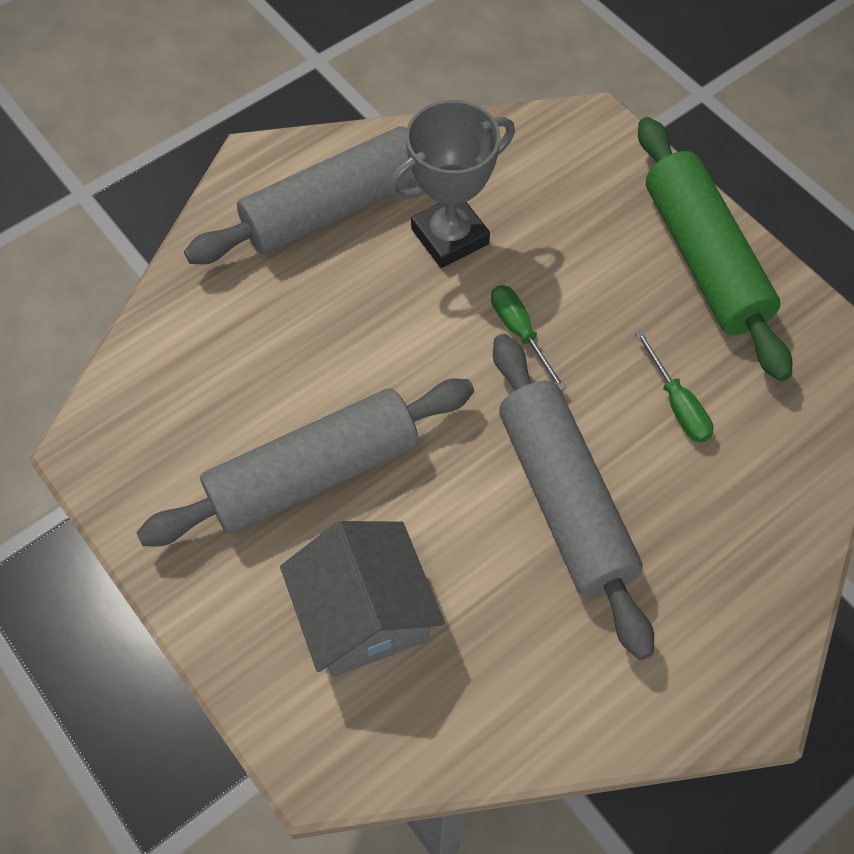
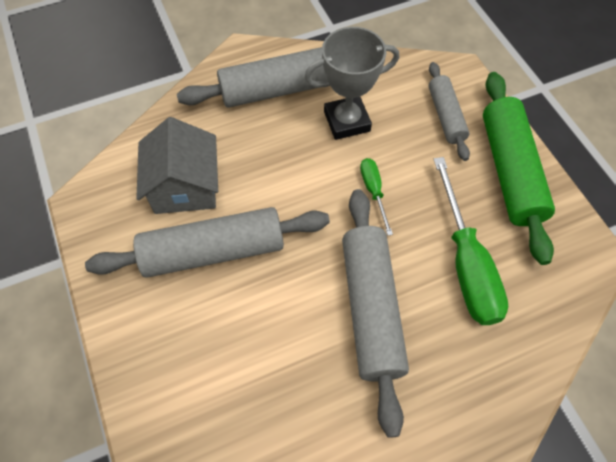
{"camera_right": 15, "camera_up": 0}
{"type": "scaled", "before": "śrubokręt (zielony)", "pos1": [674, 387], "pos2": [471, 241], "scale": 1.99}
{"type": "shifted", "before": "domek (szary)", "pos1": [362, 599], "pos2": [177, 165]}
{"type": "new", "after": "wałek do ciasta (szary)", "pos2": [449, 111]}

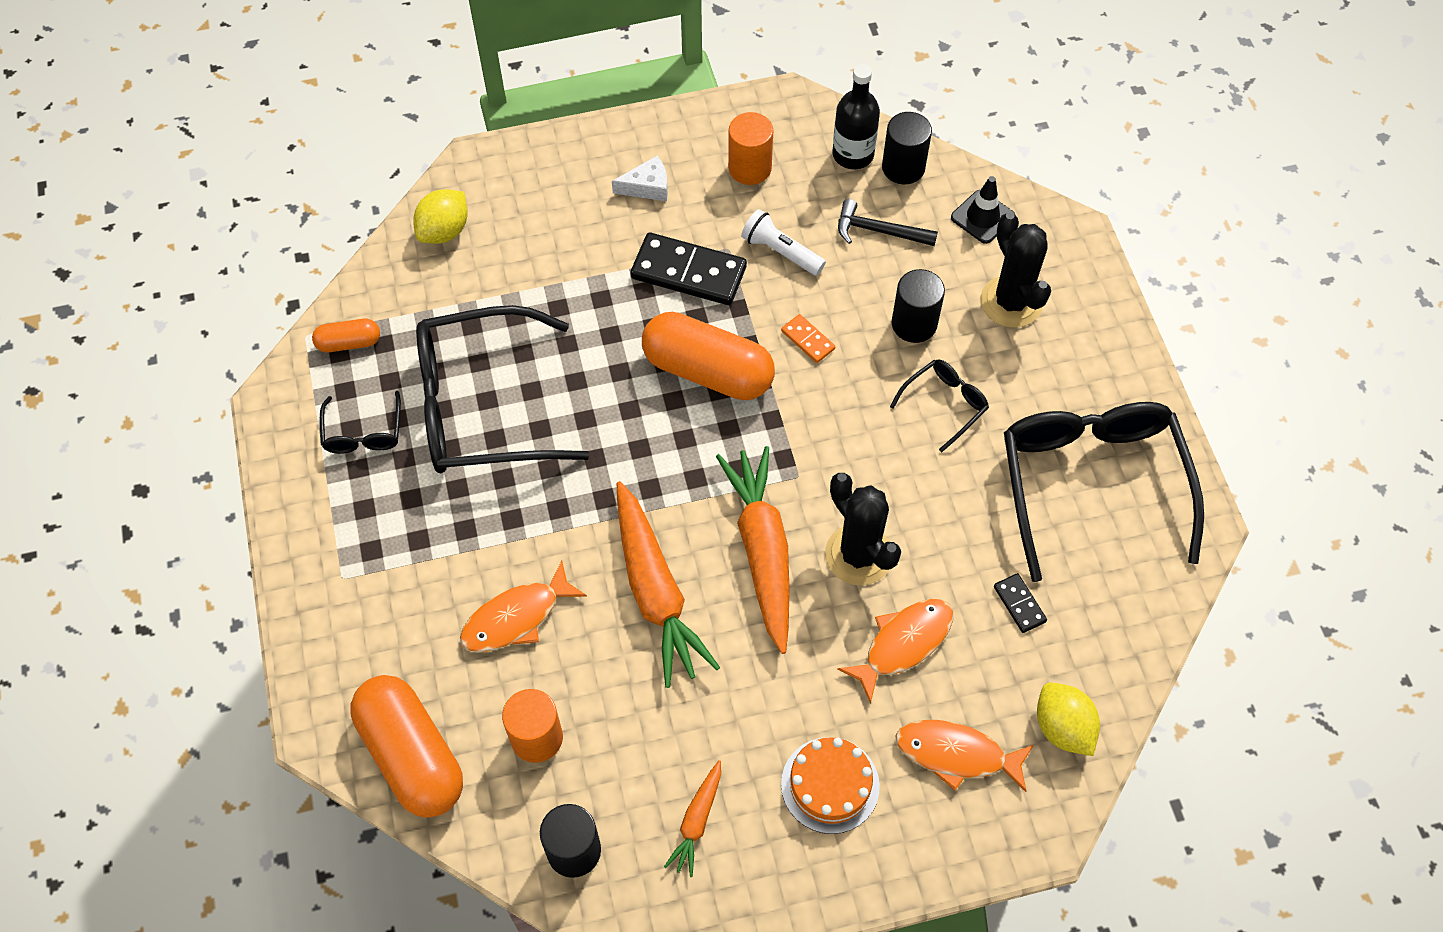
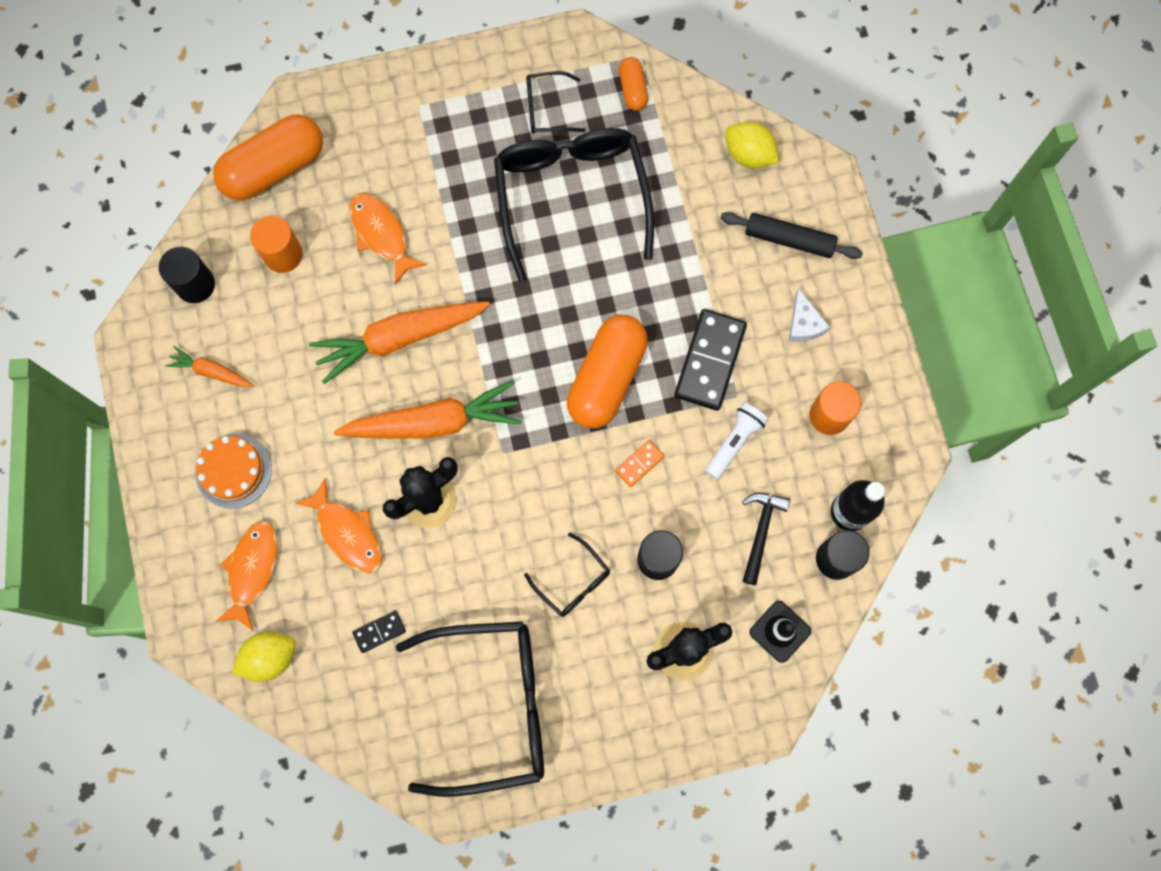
{"camera_right": 90, "camera_up": 15}
{"type": "new", "after": "wałek do ciasta (czarny)", "pos2": [791, 235]}

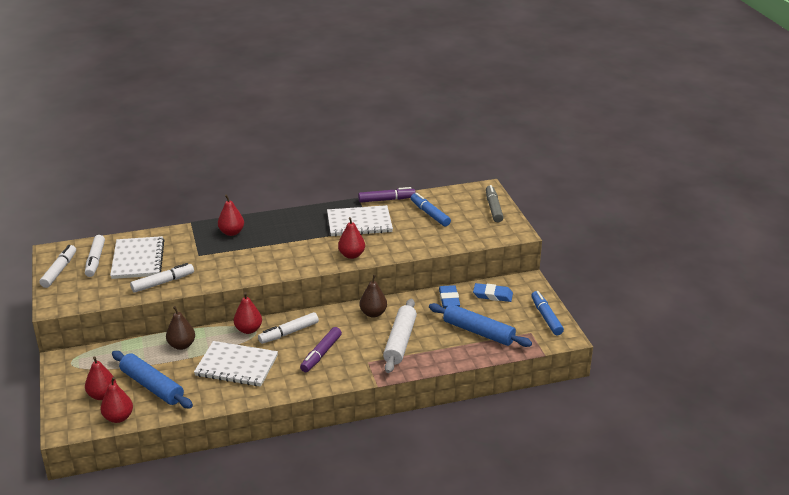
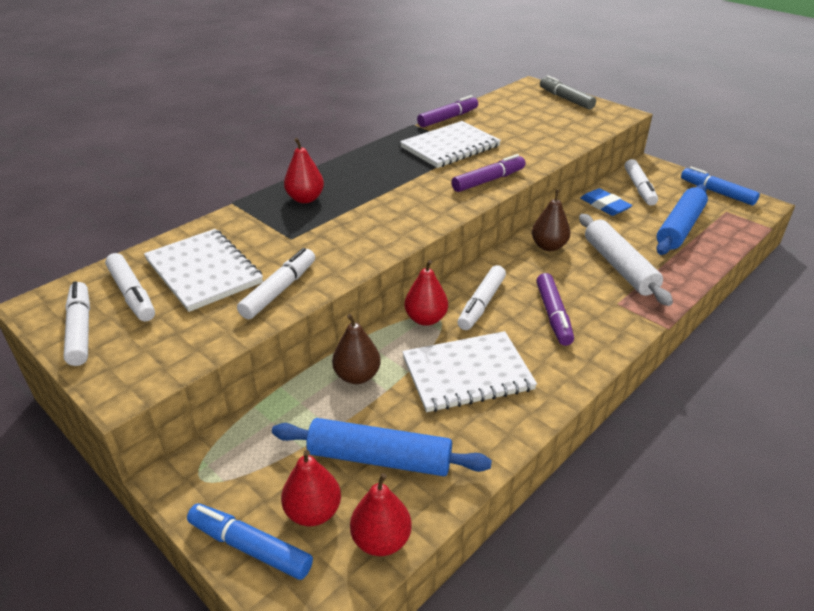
{"camera_right": -30, "camera_up": 5}
{"type": "shifted", "before": "flamaster (niebieski)", "pos1": [431, 210], "pos2": [250, 541]}
{"type": "swapped", "before": "gruszka (czerwony)", "after": "flamaster (fioletowy)", "pos1": [351, 238], "pos2": [488, 173]}
{"type": "swapped", "before": "gumka do mazania (niebieski)", "after": "flamaster (biały)", "pos1": [493, 292], "pos2": [641, 182]}
{"type": "rotated", "before": "wałek do ciasta (niebieski)", "pos1": [480, 325], "pos2": [682, 220], "turn": -60}

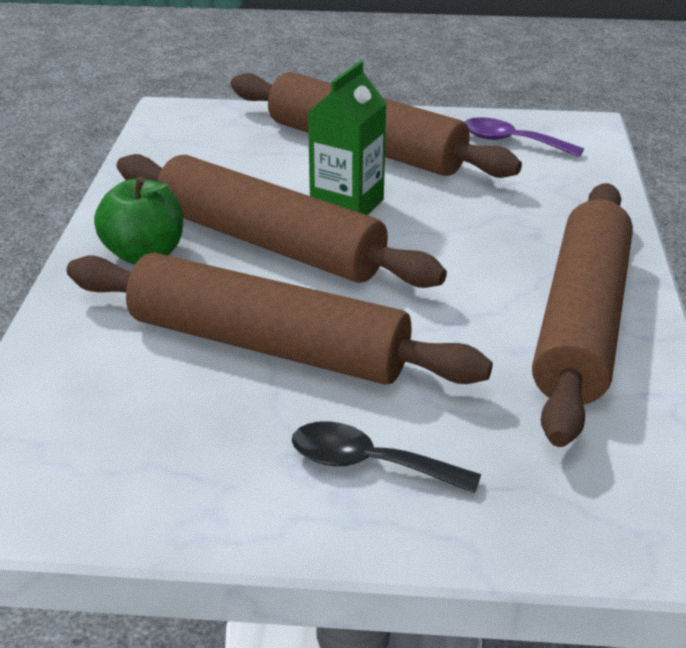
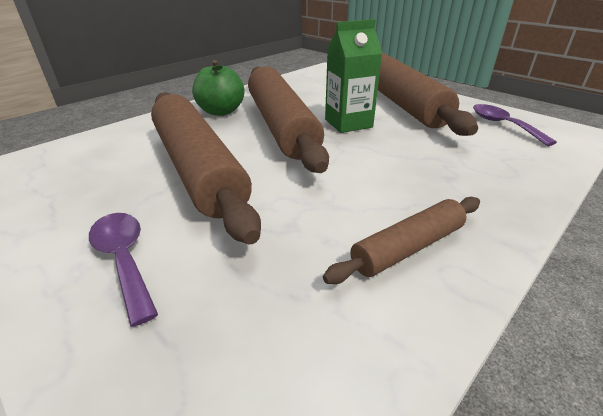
{"camera_right": 40, "camera_up": 0}
{"type": "scaled", "before": "wałek do ciasta (brązowy)", "pos1": [582, 315], "pos2": [401, 240], "scale": 0.5}
{"type": "repainted", "before": "łyżka (czarny)", "after": "łyżka (fioletowy)", "pos1": [386, 457], "pos2": [123, 270]}

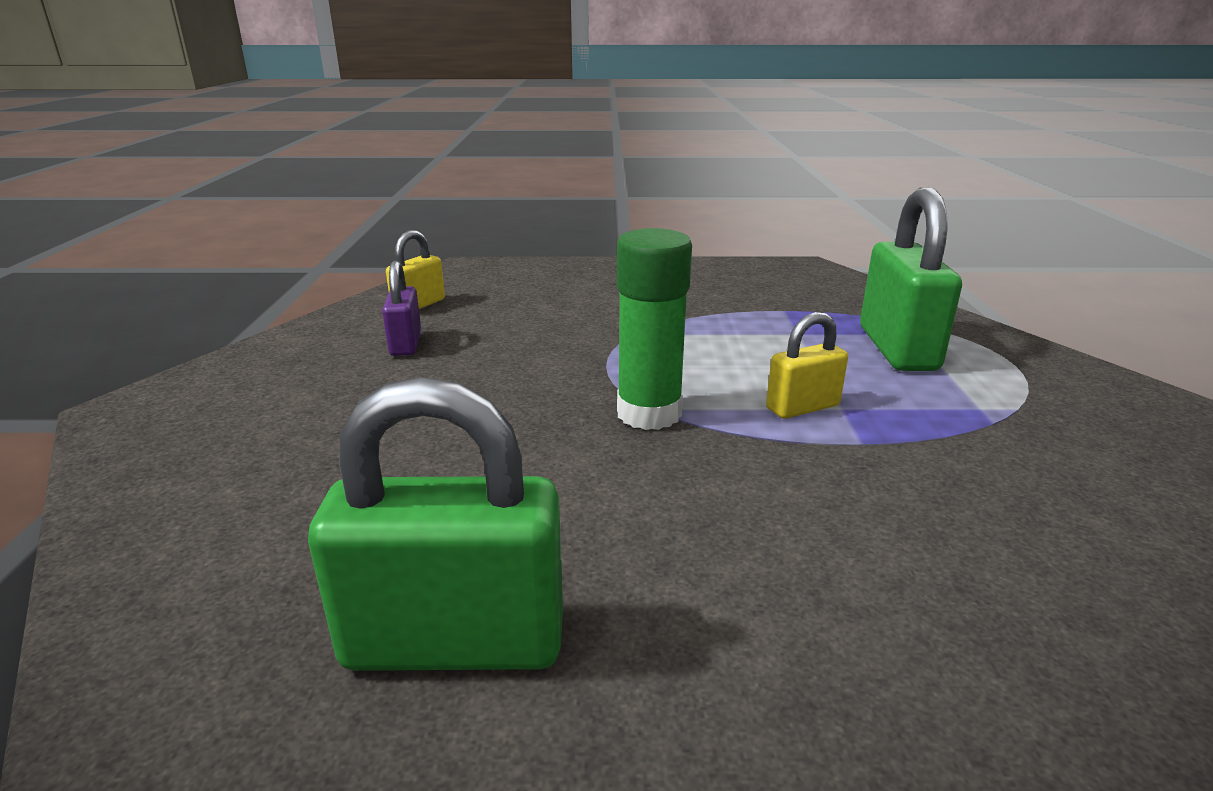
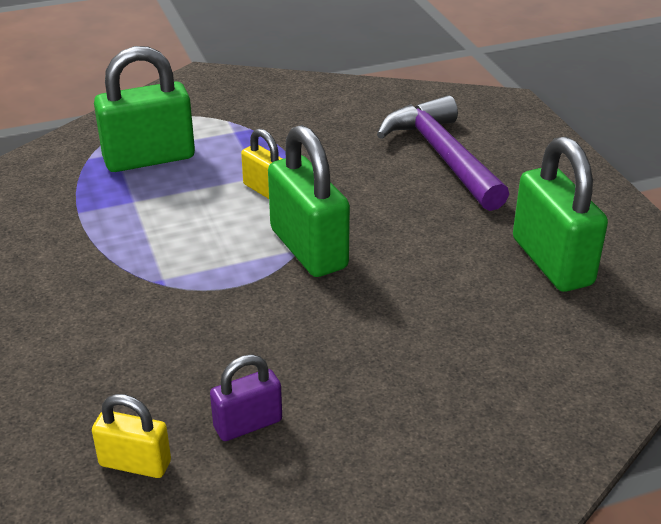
{"camera_right": -110, "camera_up": 10}
{"type": "swapped", "before": "klej w sztyfcie (zielony)", "after": "kłódka (zielony)", "pos1": [654, 329], "pos2": [309, 201]}
{"type": "new", "after": "młotek (fioletowy)", "pos2": [443, 153]}

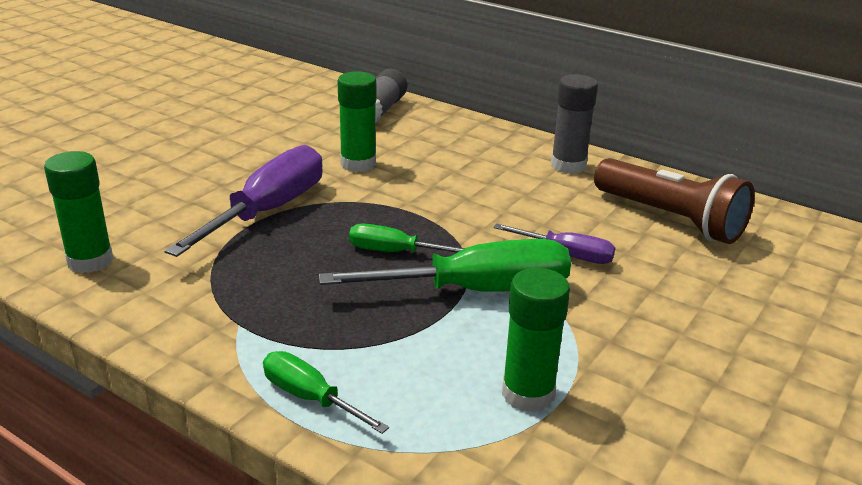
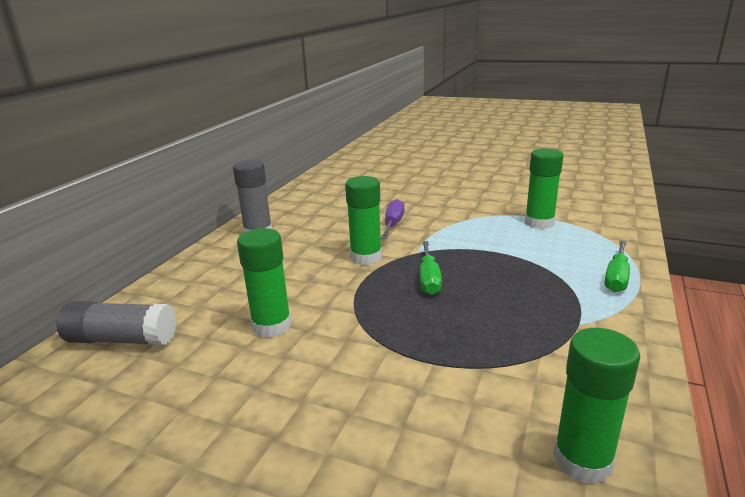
{"camera_right": -100, "camera_up": -5}
{"type": "gone", "before": "śrubokręt (fioletowy)", "pos1": [243, 201]}
{"type": "gone", "before": "latarka (brązowy)", "pos1": [674, 201]}
{"type": "gone", "before": "śrubokręt (zielony)", "pos1": [445, 265]}
{"type": "new", "after": "klej w sztyfcie (zielony)", "pos2": [363, 220]}

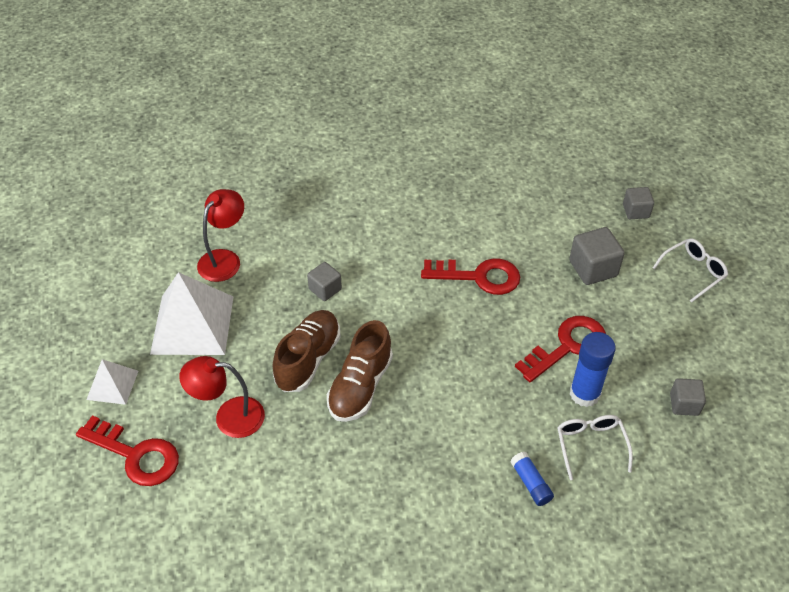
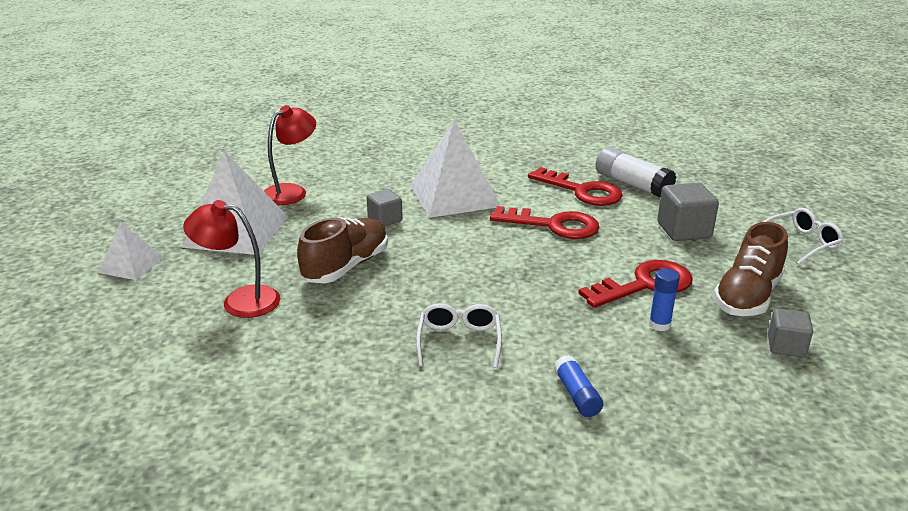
{"camera_right": 10, "camera_up": -20}
{"type": "gone", "before": "sześcian (szary)", "pos1": [638, 203]}
{"type": "shifted", "before": "but (brązowy)", "pos1": [360, 371], "pos2": [750, 269]}
{"type": "scaled", "before": "klej w sztyfcie (niebieski)", "pos1": [593, 369], "pos2": [664, 300], "scale": 0.58}
{"type": "shifted", "before": "klucz (czerwony)", "pos1": [127, 450], "pos2": [575, 186]}
{"type": "shifted", "before": "okulary (biały)", "pos1": [595, 447], "pos2": [459, 335]}
{"type": "new", "after": "piramida (biały)", "pos2": [455, 169]}
{"type": "new", "after": "klej w sztyfcie (biały)", "pos2": [635, 172]}

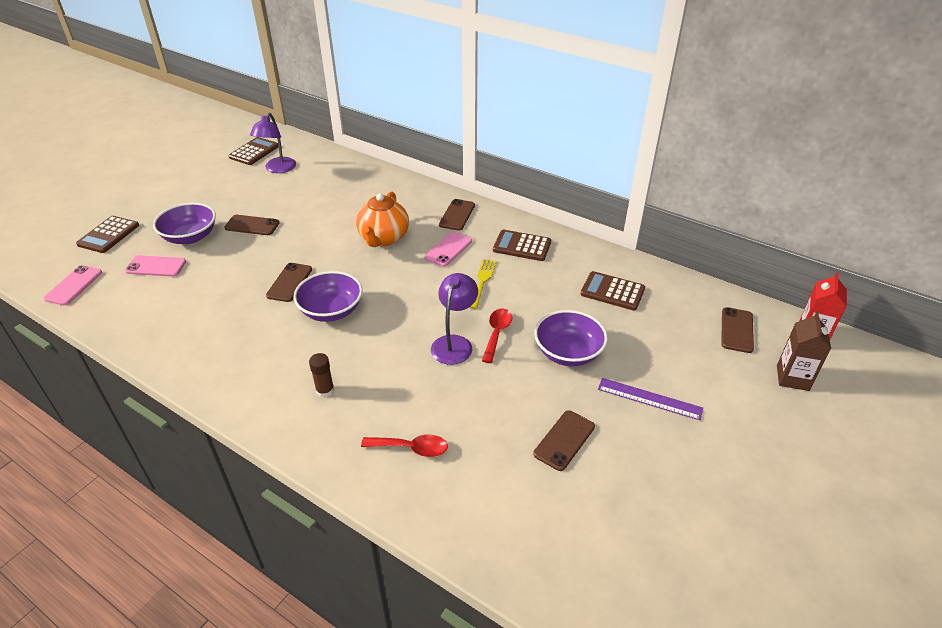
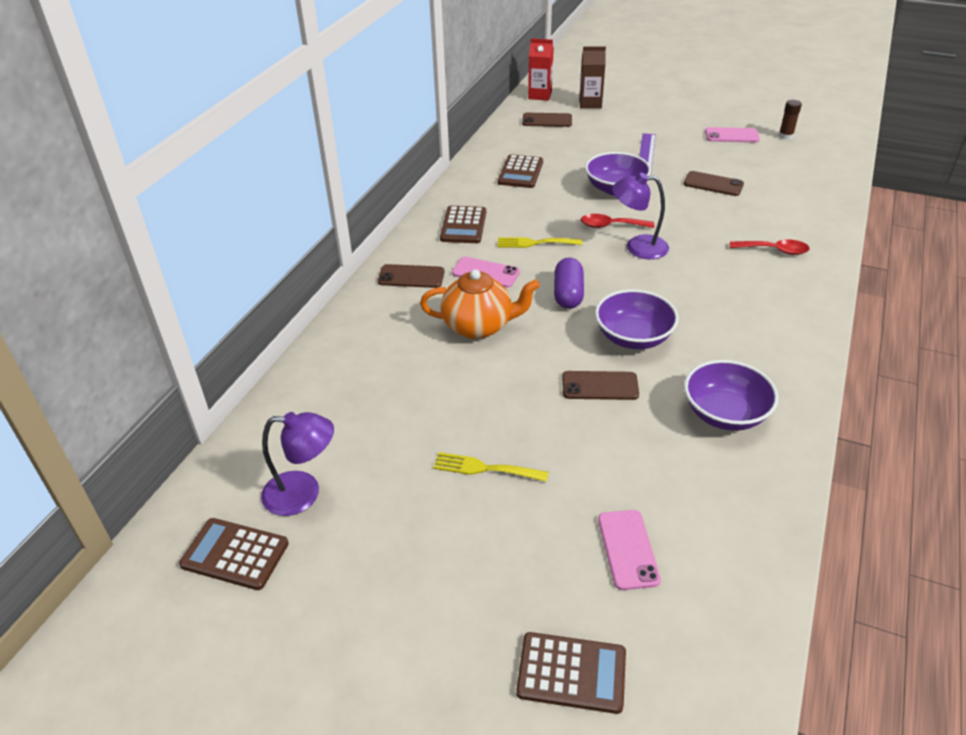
{"camera_right": -100, "camera_up": 0}
{"type": "shifted", "before": "miska (fioletowy)", "pos1": [184, 223], "pos2": [731, 395]}
{"type": "swapped", "before": "telefon (brązowy)", "after": "widelec (żółty)", "pos1": [251, 225], "pos2": [491, 467]}
{"type": "shifted", "before": "telefon (różowy)", "pos1": [73, 285], "pos2": [732, 134]}
{"type": "shifted", "before": "klej w sztyfcie (brązowy)", "pos1": [321, 375], "pos2": [790, 120]}
{"type": "rotated", "before": "łyżka (czerwony)", "pos1": [404, 446], "pos2": [770, 247], "turn": 105}
{"type": "new", "after": "kapsułka (fioletowy)", "pos2": [569, 283]}

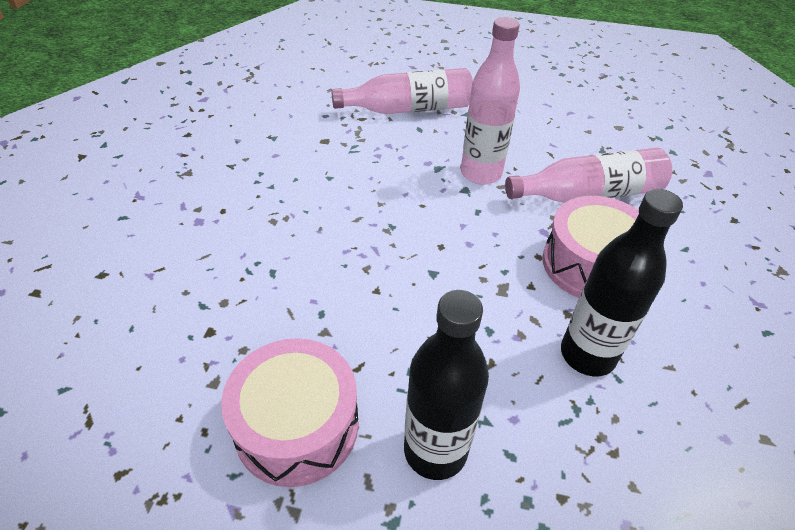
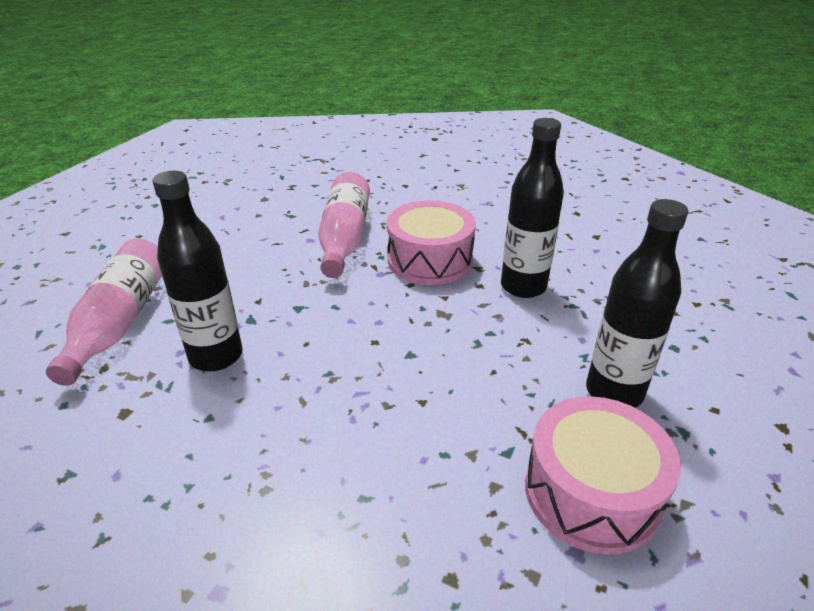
{"camera_right": -75, "camera_up": -10}
{"type": "gone", "before": "butelka (różowy)", "pos1": [490, 101]}
{"type": "new", "after": "butelka (czarny)", "pos2": [197, 271]}

